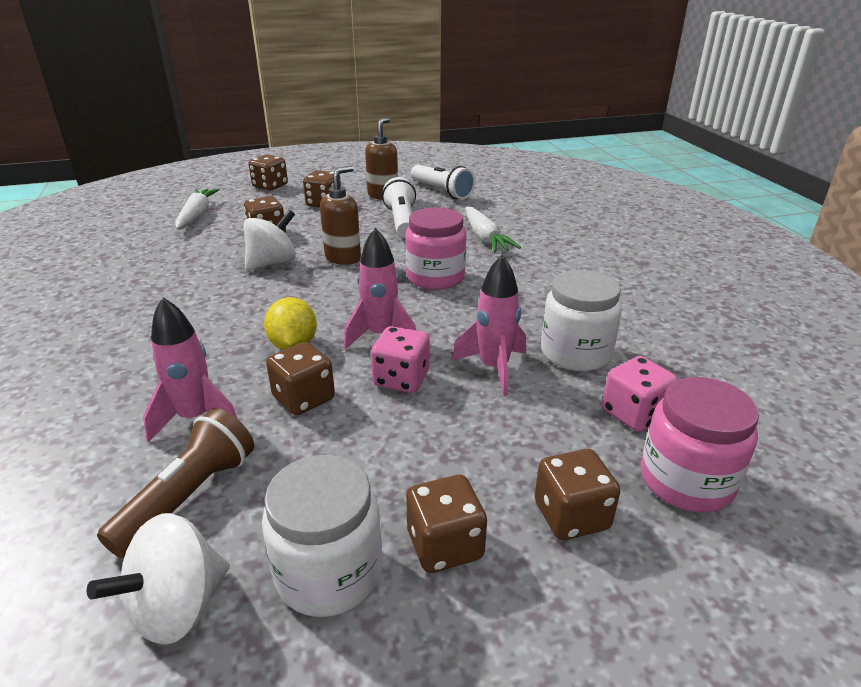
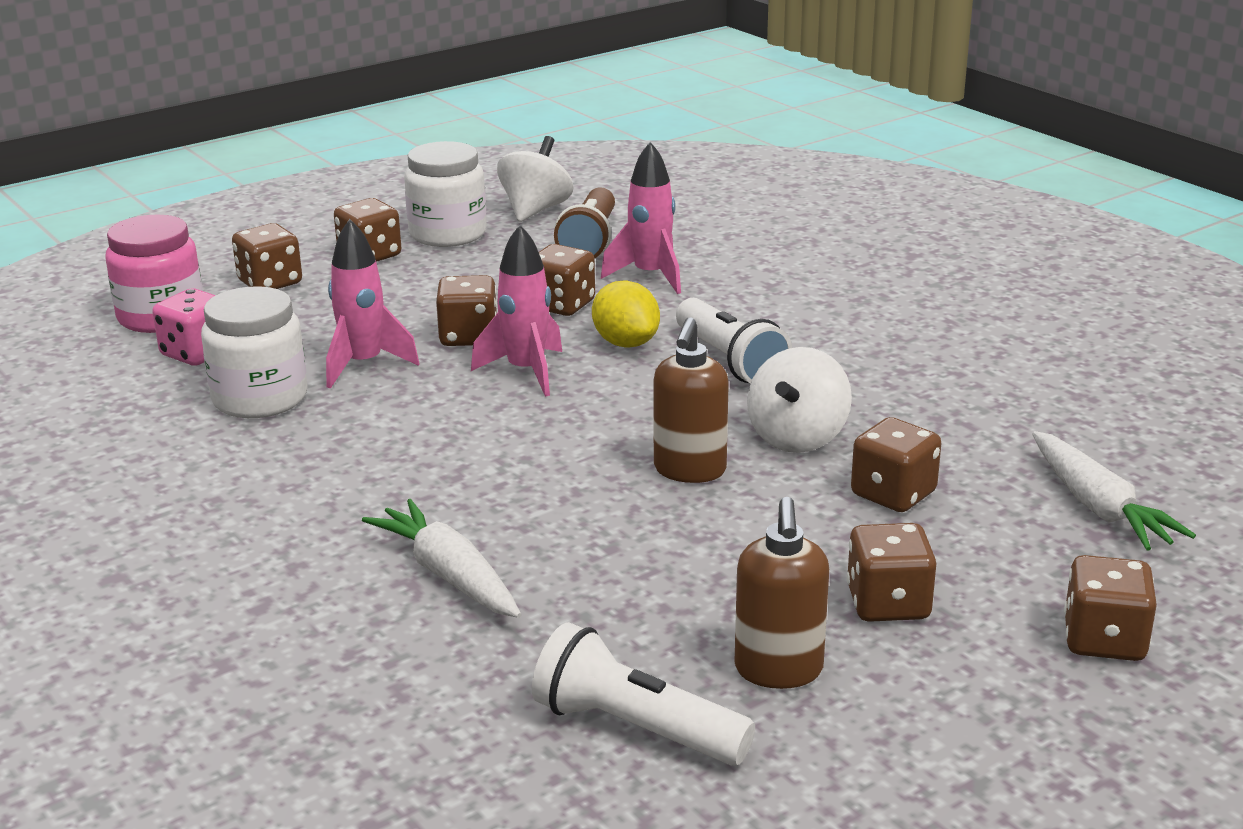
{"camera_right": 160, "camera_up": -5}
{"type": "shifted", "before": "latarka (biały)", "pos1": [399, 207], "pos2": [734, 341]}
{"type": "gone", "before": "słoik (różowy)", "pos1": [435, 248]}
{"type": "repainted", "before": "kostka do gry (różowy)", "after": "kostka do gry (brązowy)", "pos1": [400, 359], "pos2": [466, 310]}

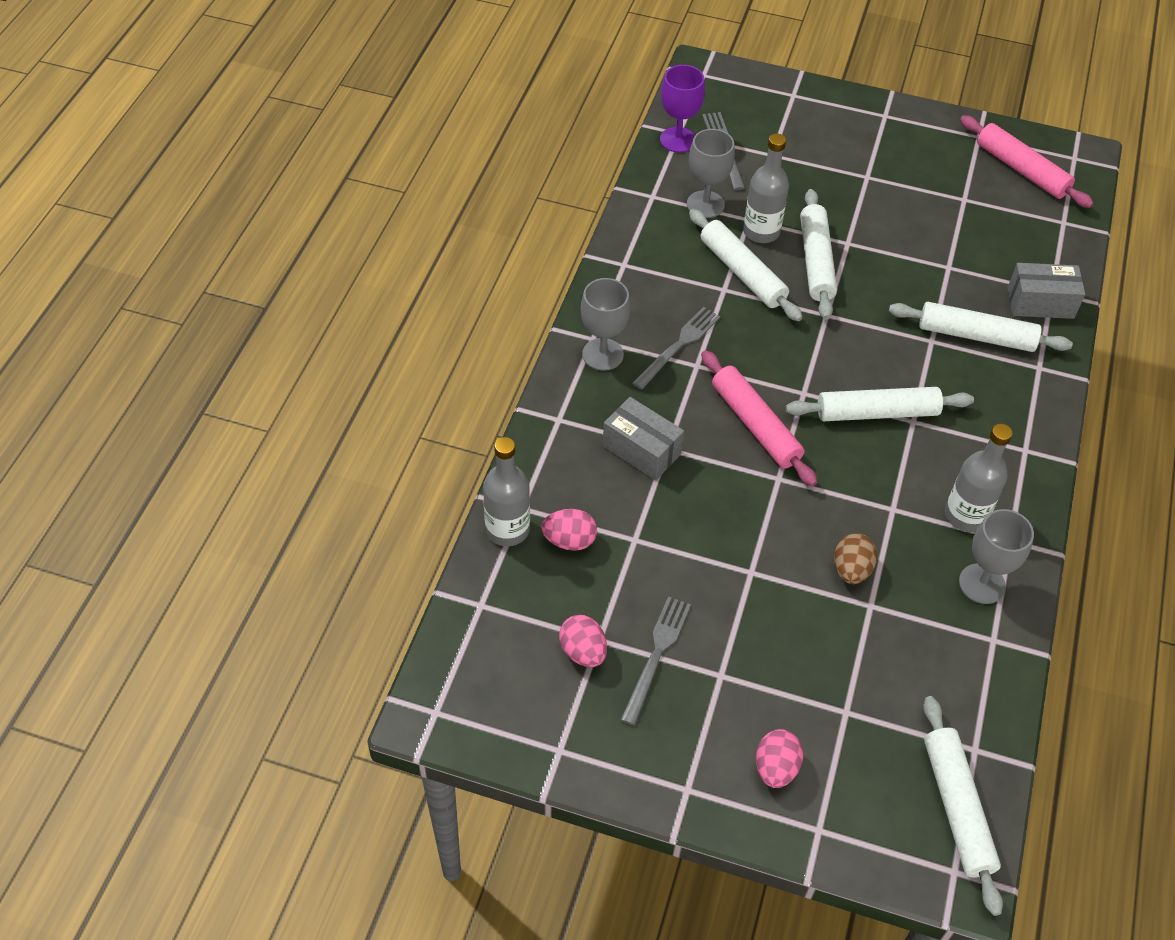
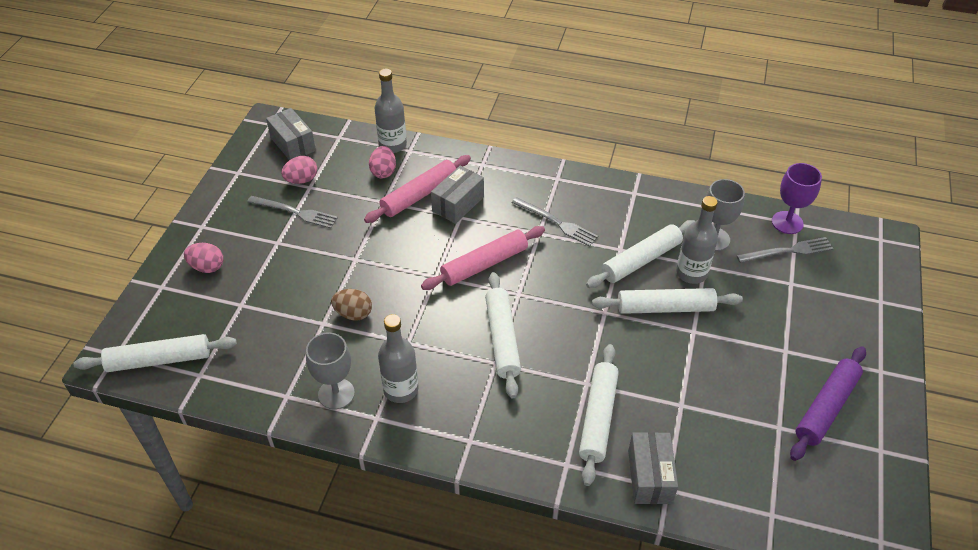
{"camera_right": 90, "camera_up": -5}
{"type": "shifted", "before": "wałek do ciasta (różowy)", "pos1": [1027, 161], "pos2": [417, 189]}
{"type": "gone", "before": "kielich (szary)", "pos1": [606, 324]}
{"type": "new", "after": "pudełko (szary)", "pos2": [291, 134]}
{"type": "new", "after": "wałek do ciasta (fioletowy)", "pos2": [828, 403]}

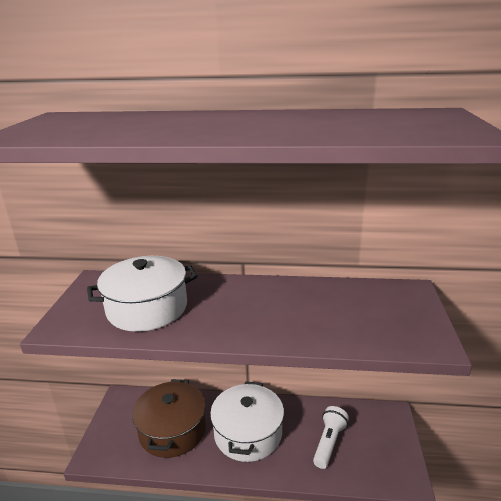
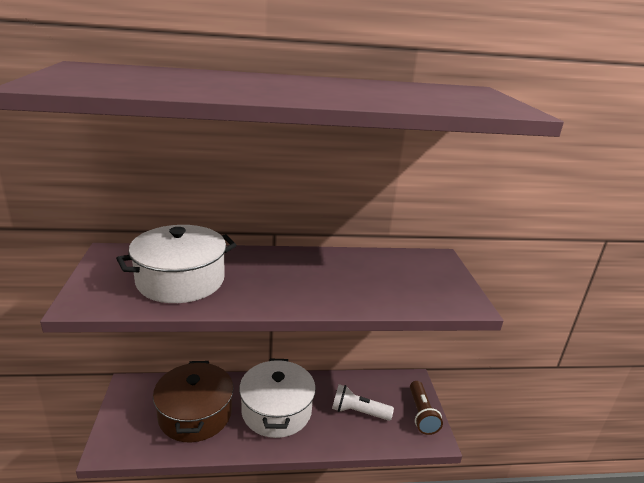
{"camera_right": -15, "camera_up": 0}
{"type": "rotated", "before": "latarka (biały)", "pos1": [331, 437], "pos2": [363, 402], "turn": -90}
{"type": "new", "after": "latarka (brązowy)", "pos2": [426, 408]}

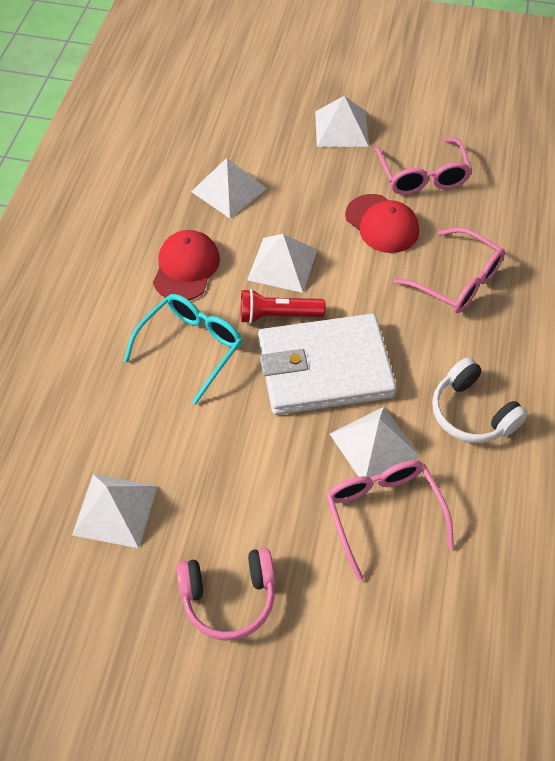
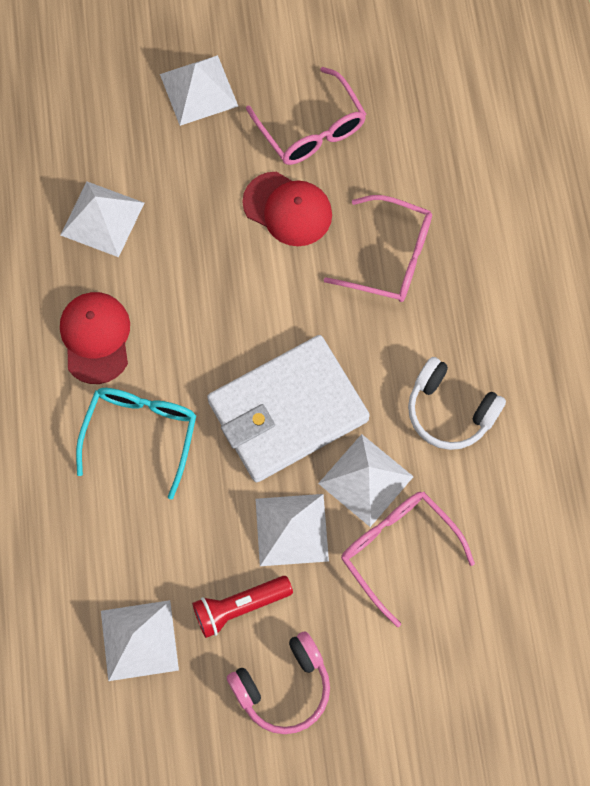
{"camera_right": -20, "camera_up": 15}
{"type": "shifted", "before": "piramida (biały)", "pos1": [282, 263], "pos2": [292, 530]}
{"type": "shifted", "before": "latarka (czerwony)", "pos1": [283, 306], "pos2": [242, 607]}

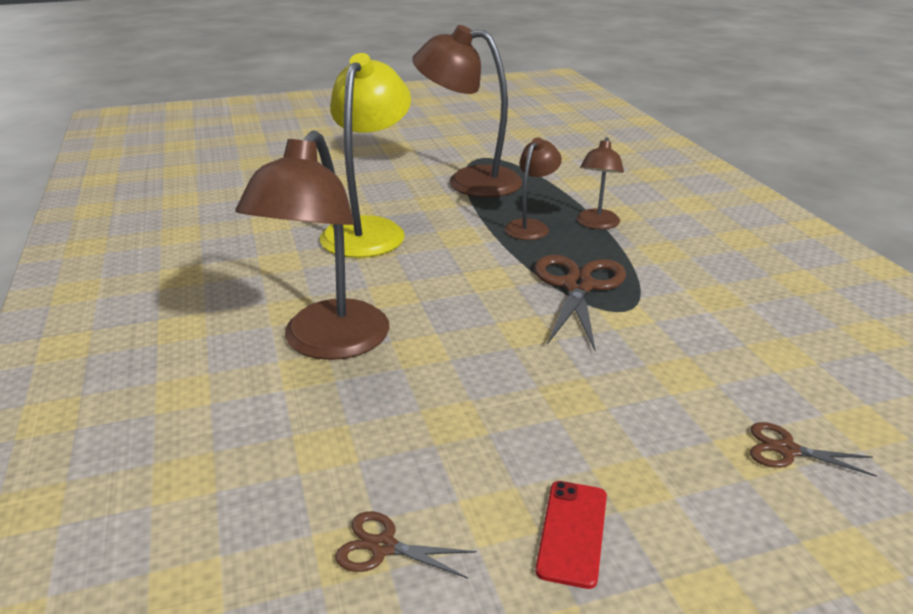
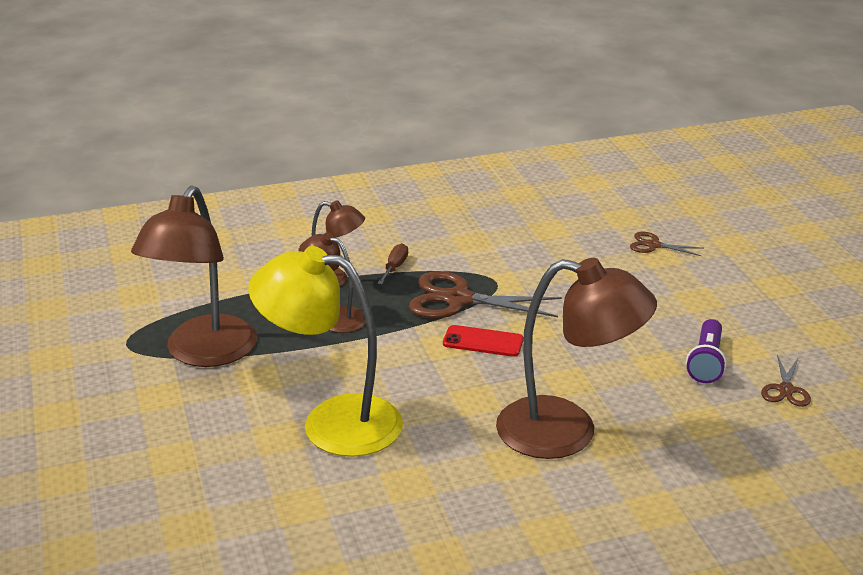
{"camera_right": -90, "camera_up": 0}
{"type": "rotated", "before": "nożyczki (brązowy)", "pos1": [813, 449], "pos2": [667, 244], "turn": 90}
{"type": "shifted", "before": "telefon (czerwony)", "pos1": [571, 535], "pos2": [483, 341]}
{"type": "new", "after": "śrubokręt (brązowy)", "pos2": [393, 263]}
{"type": "new", "after": "latarka (fioletowy)", "pos2": [706, 351]}

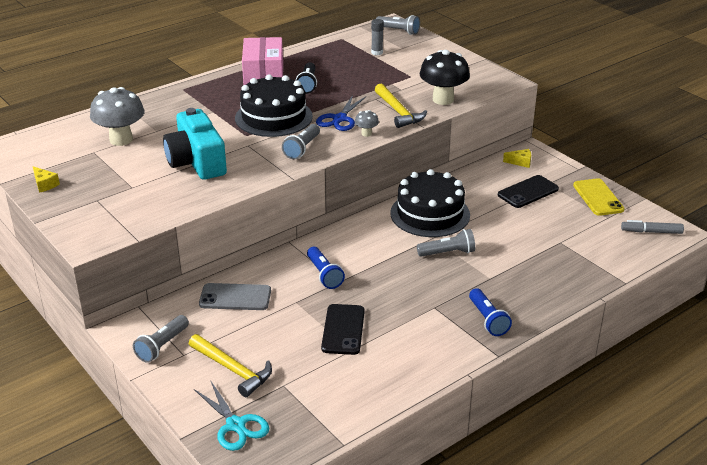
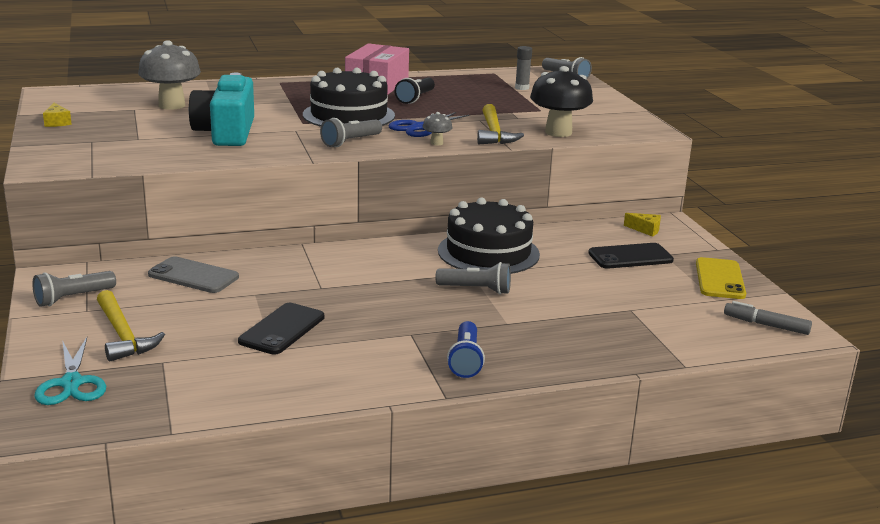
{"camera_right": 20, "camera_up": -10}
{"type": "gone", "before": "latarka (niebieski)", "pos1": [326, 268]}

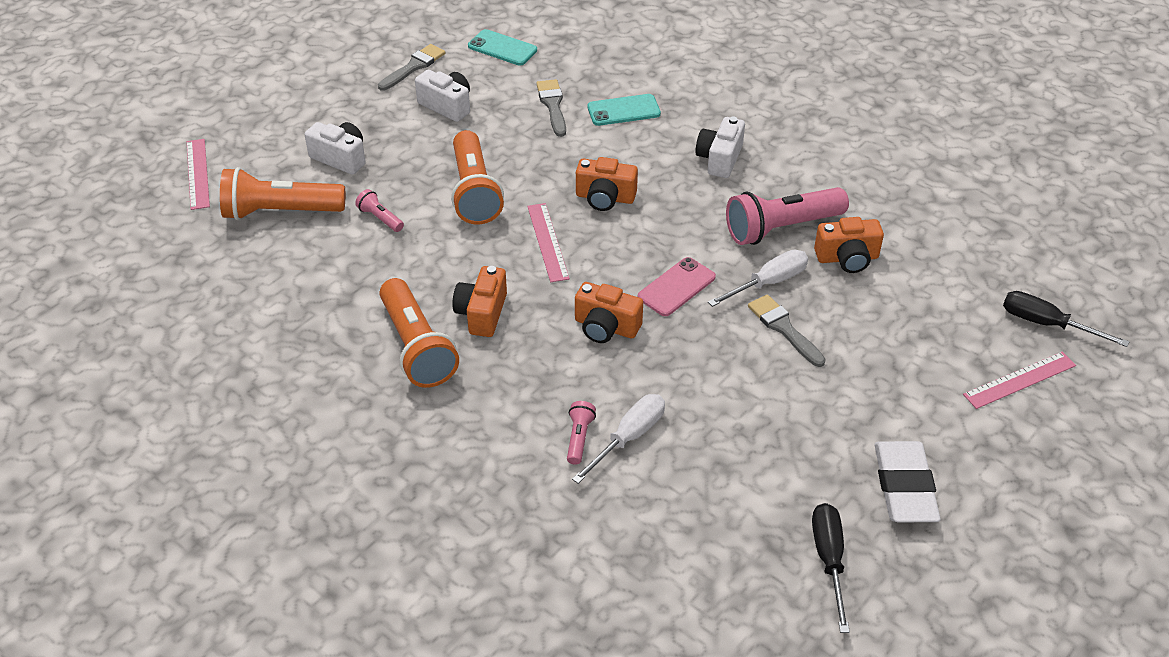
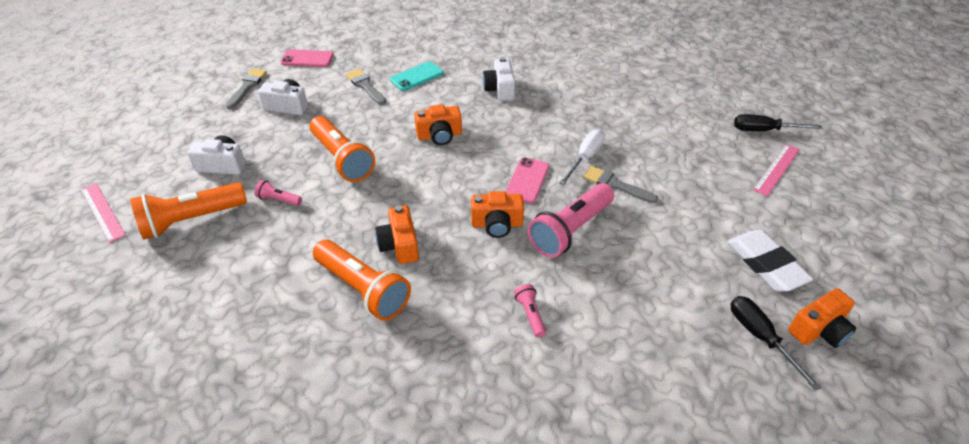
{"camera_right": -25, "camera_up": 0}
{"type": "repainted", "before": "telefon (turkusowy)", "after": "telefon (różowy)", "pos1": [502, 47], "pos2": [307, 58]}
{"type": "shifted", "before": "latarka (różowy)", "pos1": [787, 216], "pos2": [571, 220]}
{"type": "gone", "before": "linijka (różowy)", "pos1": [548, 242]}
{"type": "shifted", "before": "aparat fotograficzny (pomarańczowy)", "pos1": [849, 245], "pos2": [822, 318]}
{"type": "gone", "before": "śrubokręt (biały)", "pos1": [618, 439]}

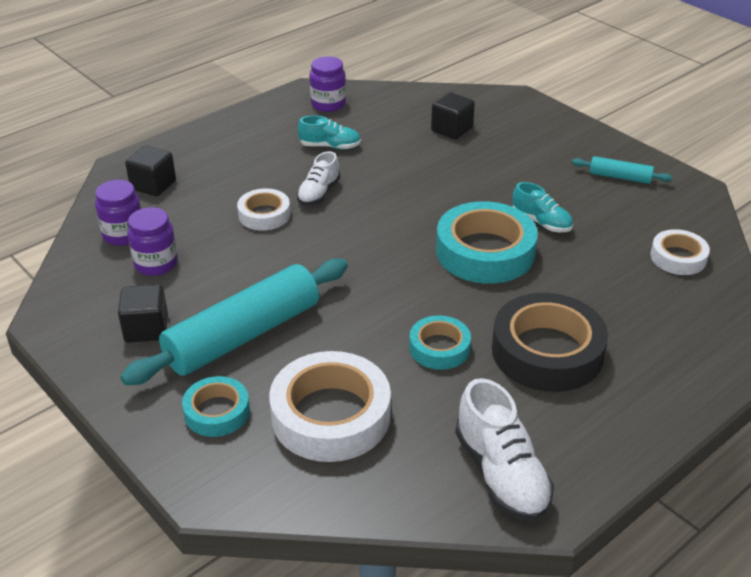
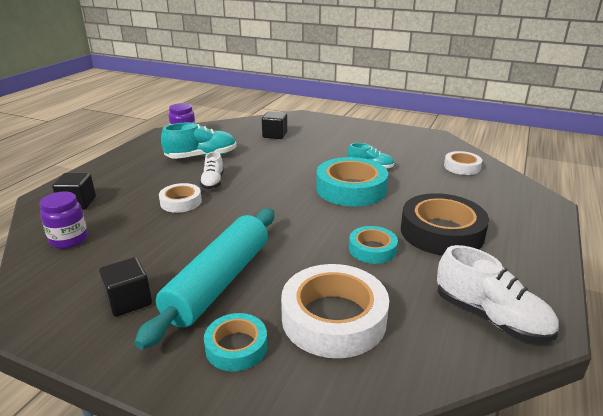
{"camera_right": -25, "camera_up": -10}
{"type": "scaled", "before": "but (turkusowy)", "pos1": [329, 132], "pos2": [199, 141], "scale": 1.61}
{"type": "gone", "before": "wałek do ciasta (turkusowy)", "pos1": [622, 170]}
{"type": "gone", "before": "słoik (fioletowy)", "pos1": [152, 241]}

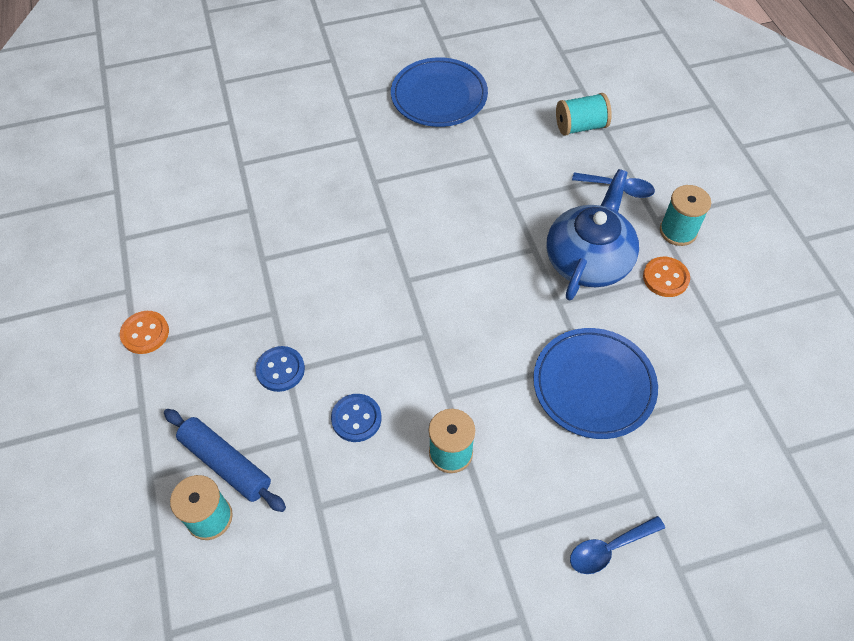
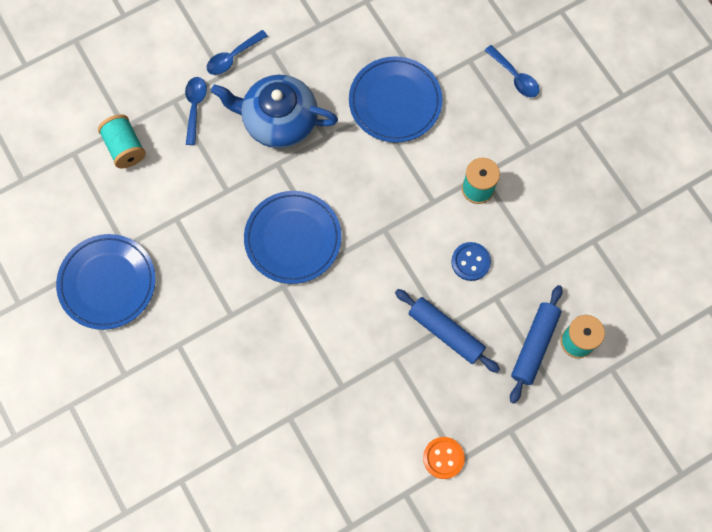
{"camera_right": -105, "camera_up": 15}
{"type": "swapped", "before": "szpulka (turkusowy)", "after": "łyżka (niebieski)", "pos1": [685, 215], "pos2": [237, 52]}
{"type": "gone", "before": "guzik (pomarańczowy)", "pos1": [666, 277]}
{"type": "swapped", "before": "guzik (niebieski)", "after": "wałek do ciasta (niebieski)", "pos1": [280, 369], "pos2": [447, 331]}
{"type": "new", "after": "talerz (niebieski)", "pos2": [292, 237]}

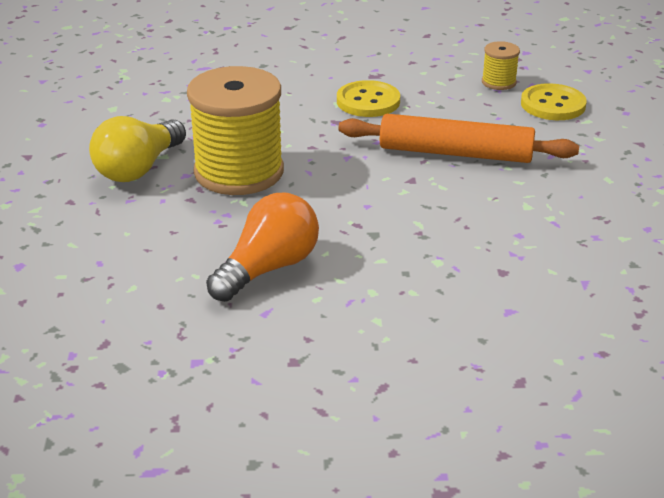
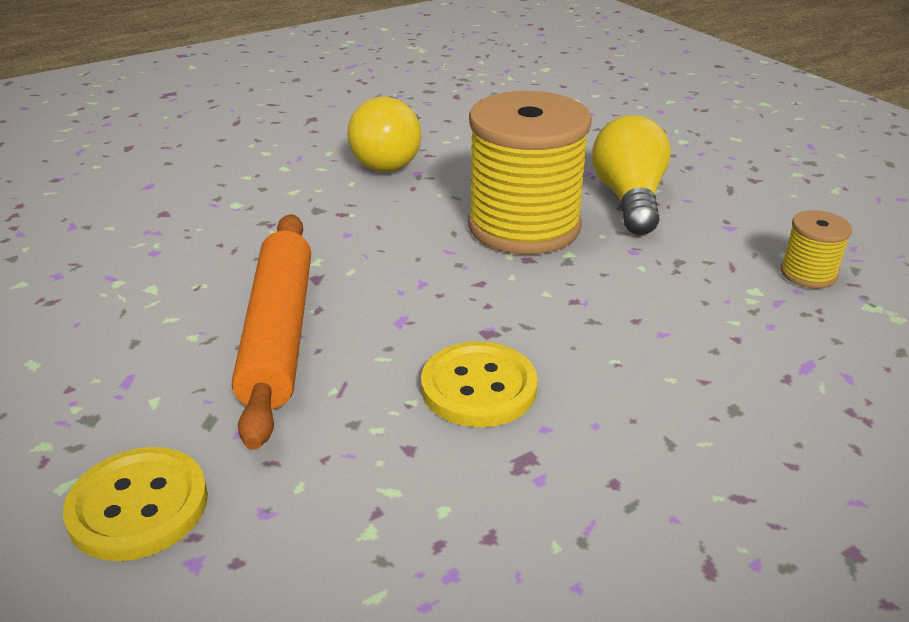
{"camera_right": 150, "camera_up": 0}
{"type": "shifted", "before": "szpulka (żółty)", "pos1": [501, 65], "pos2": [816, 249]}
{"type": "rotated", "before": "wałek do ciasta (pomarańczowy)", "pos1": [458, 138], "pos2": [271, 332], "turn": -75}
{"type": "repainted", "before": "żarówka (pomarańczowy)", "after": "żarówka (żółty)", "pos1": [262, 247], "pos2": [384, 134]}

